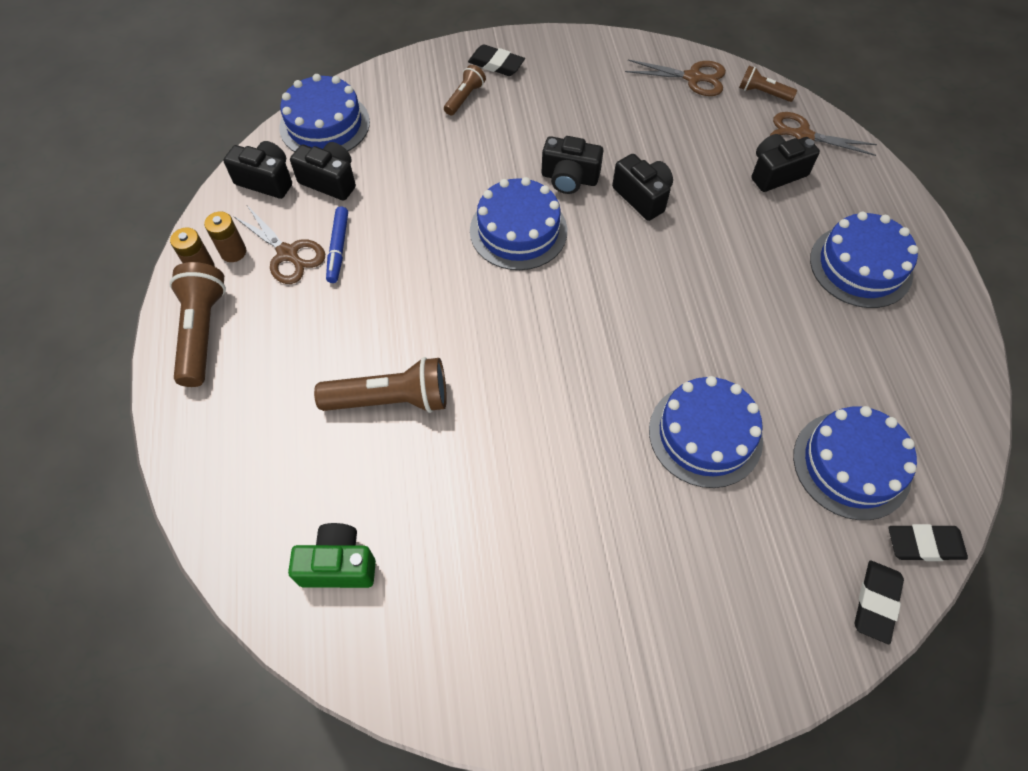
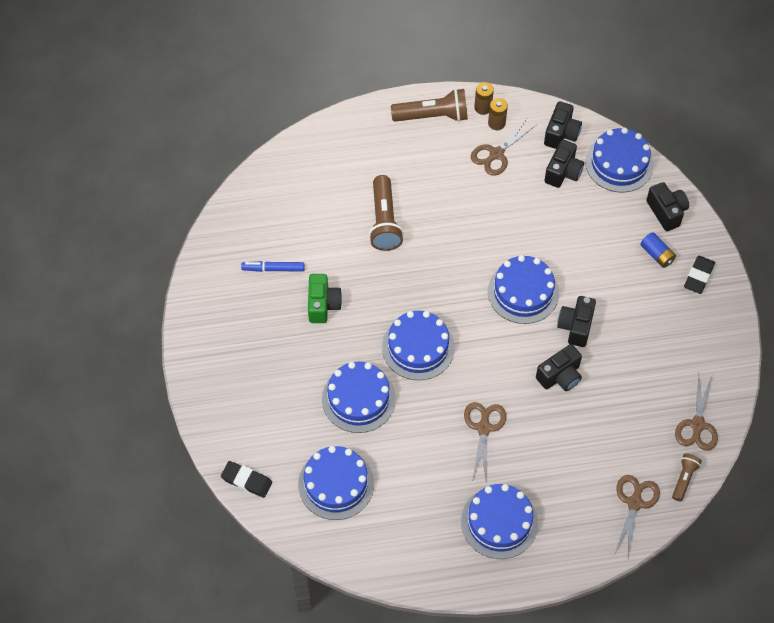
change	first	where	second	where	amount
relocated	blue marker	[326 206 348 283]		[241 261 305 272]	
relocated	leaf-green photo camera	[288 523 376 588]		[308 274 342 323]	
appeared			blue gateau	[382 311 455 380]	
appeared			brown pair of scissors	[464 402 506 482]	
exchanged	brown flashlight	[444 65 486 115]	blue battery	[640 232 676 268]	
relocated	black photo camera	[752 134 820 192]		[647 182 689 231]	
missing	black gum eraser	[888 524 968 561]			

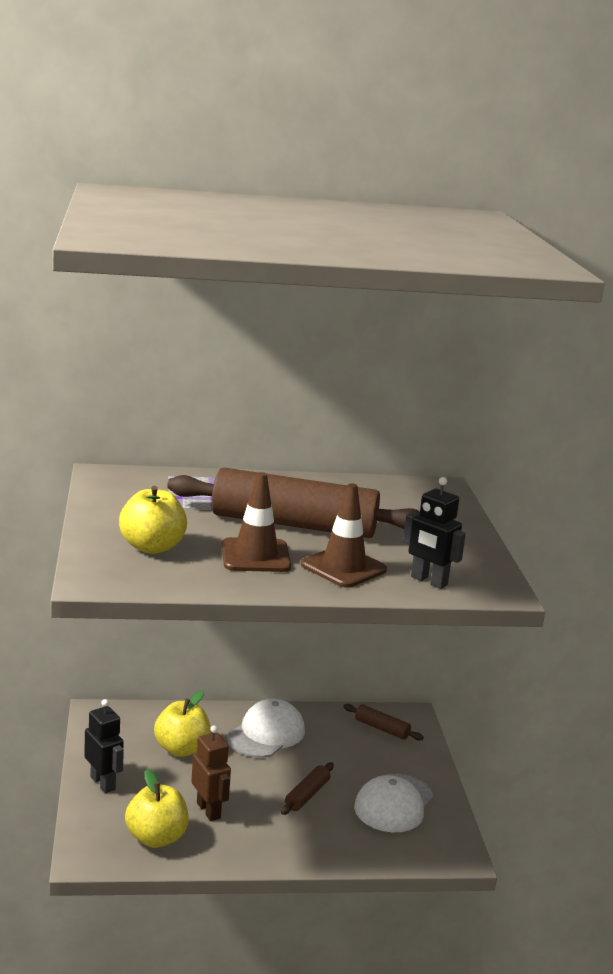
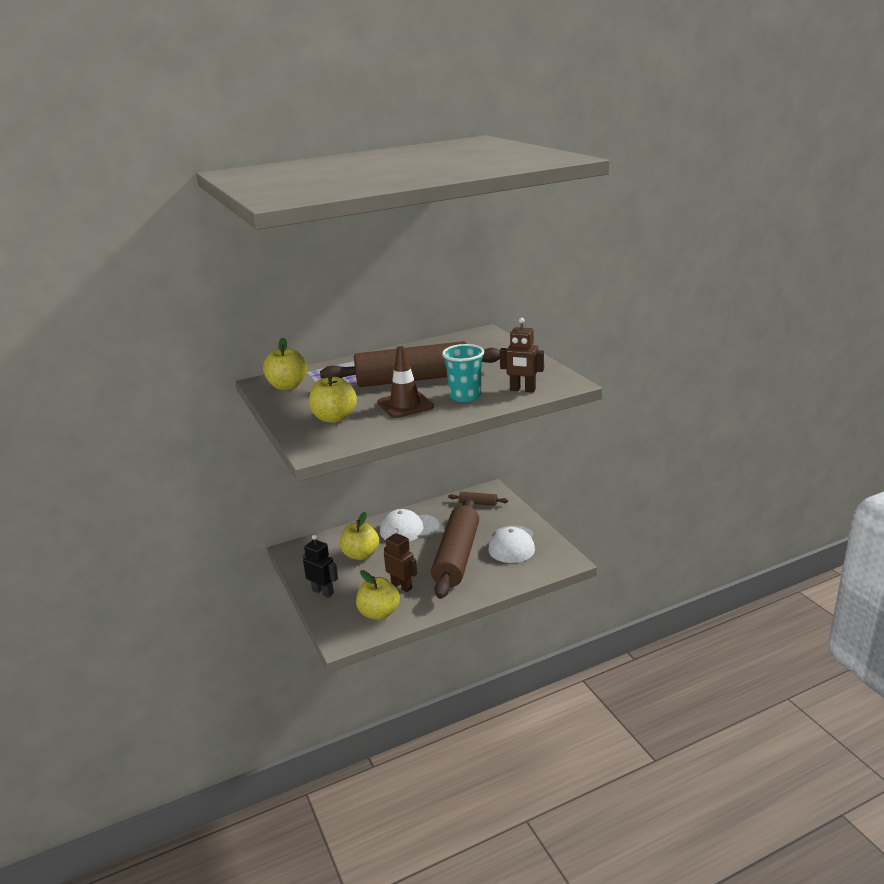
change	first	where	second	where	amount
appeared			bright yellow toy apple	[263 338 307 390]	
spun	pure white cap	[227 699 305 758]		[380 509 439 541]	120 degrees counterclockwise
size	brown rolling pin	[281 762 334 815]		[431 498 479 599]	x2.47
exchanged	brown road cone	[301 483 387 588]	aqua tumbler	[442 344 484 402]	
colour	black robot	[403 477 466 589]	brown robot	[500 318 544 392]	

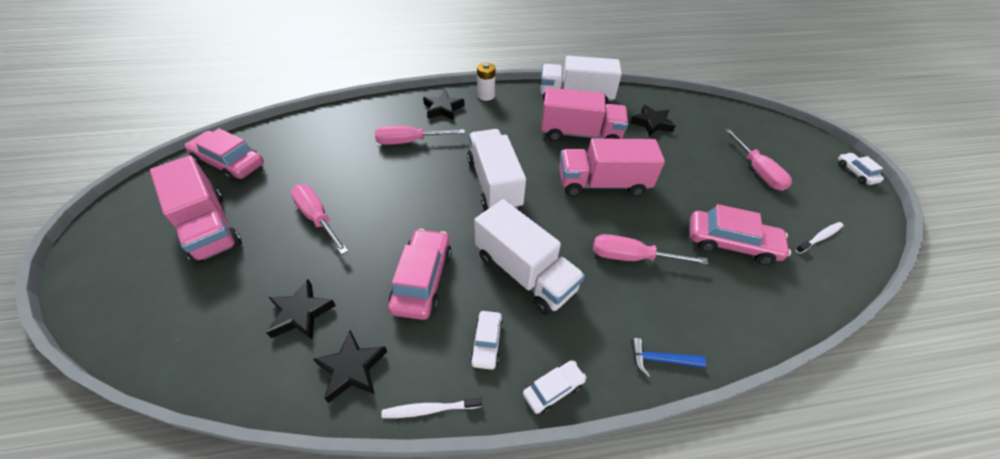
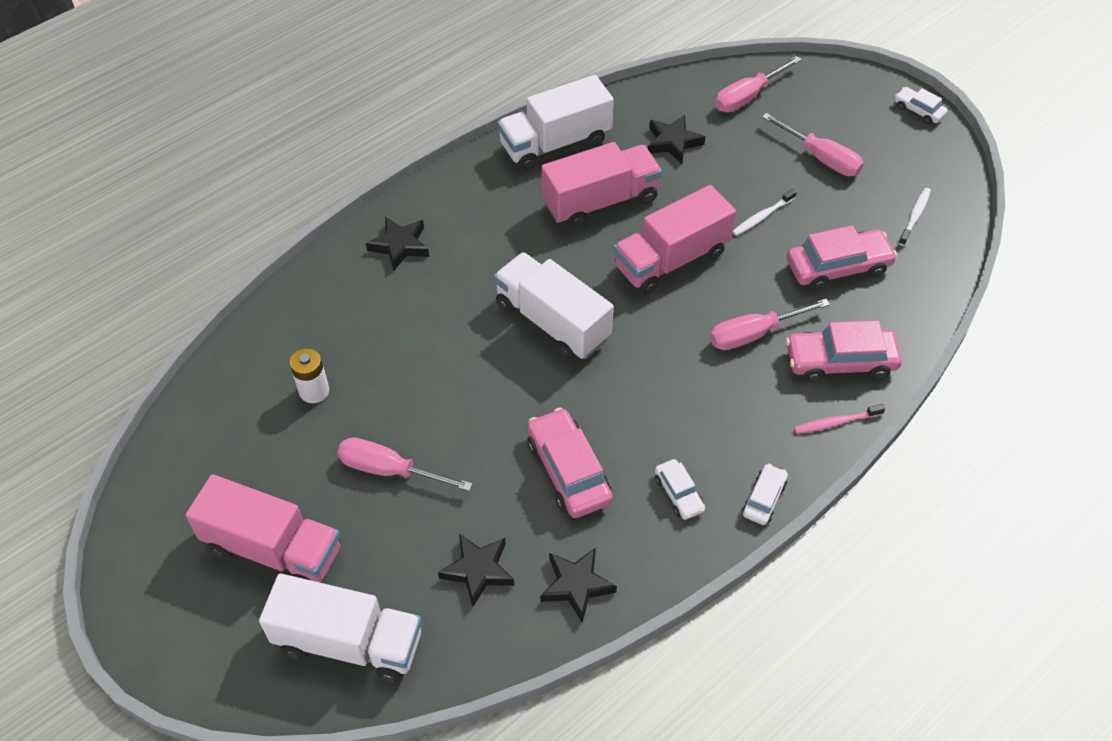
change	first	where	second	where	amount
relocated	pure white toy truck	[474 199 585 315]		[259 573 422 683]	
relocated	pure white battery	[477 63 495 101]		[290 348 329 403]	
relocated	rosy flat screwdriver	[375 126 465 145]		[715 56 802 112]	
relocated	pure white dental brush	[381 397 482 418]		[733 189 797 236]	
relocated	rosy toy car	[185 128 264 182]		[786 320 902 383]	
exchanged	blue carpenter's hammer	[631 338 706 378]	rosy dental brush	[794 404 885 434]	

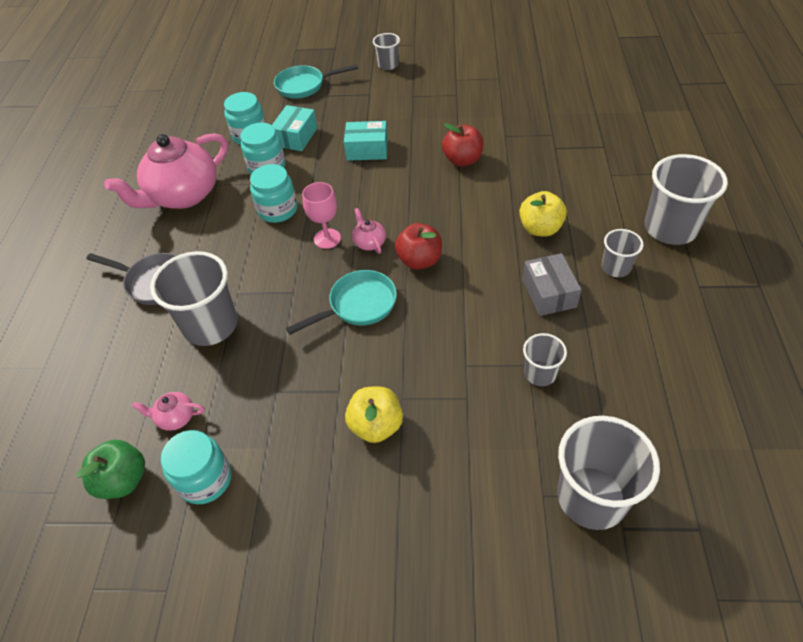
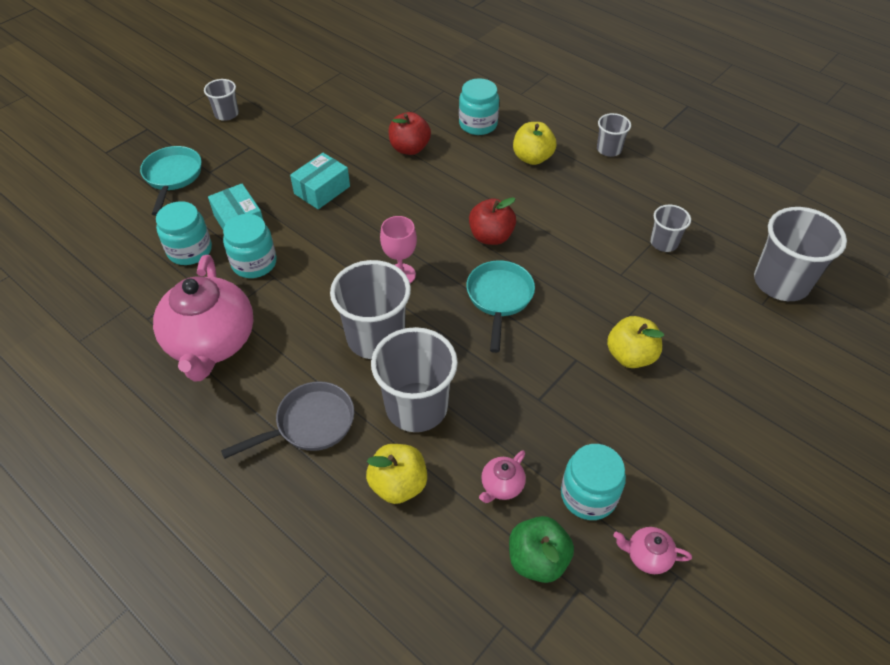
change	first	where	second	where	amount
spun	aqua frying pan	[274 64 358 99]		[140 146 202 216]	150 degrees clockwise
relocated	ash-grey tumbler	[644 154 728 245]		[330 260 411 359]	
appeared			bright yellow toy apple	[366 444 427 504]	
relocated	aqua jar	[250 164 297 223]		[459 78 499 135]	
relocated	rosy china teapot	[352 208 386 254]		[613 527 692 574]	
missing	ash-grey parcel	[522 253 582 316]			

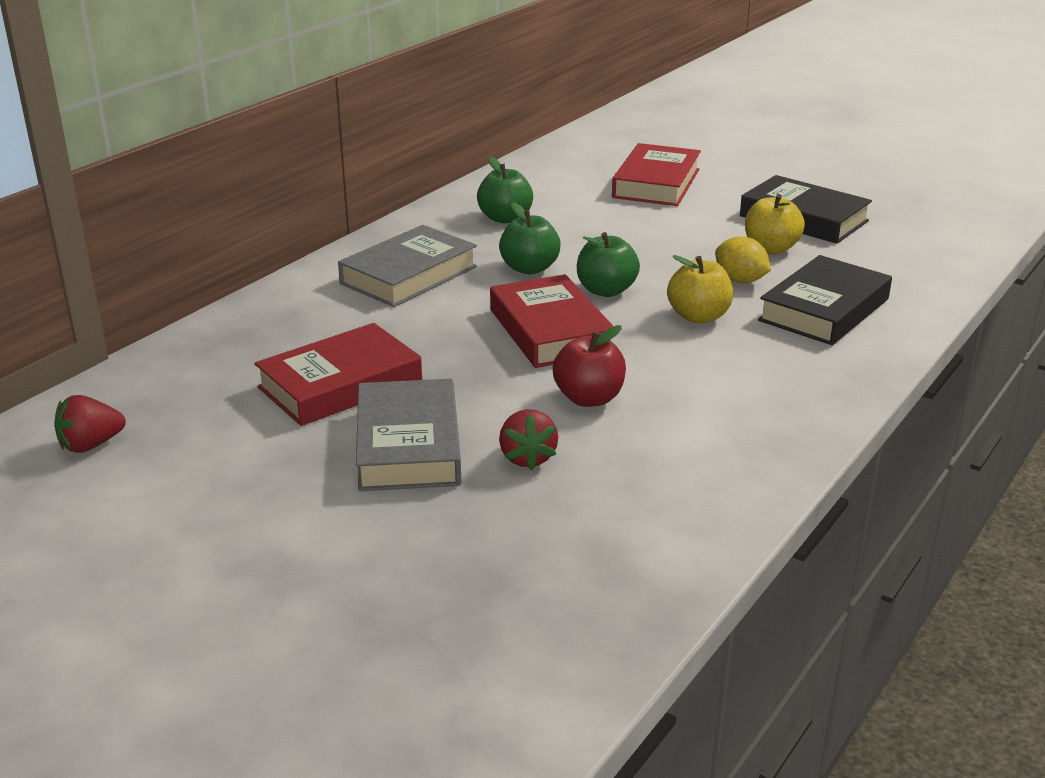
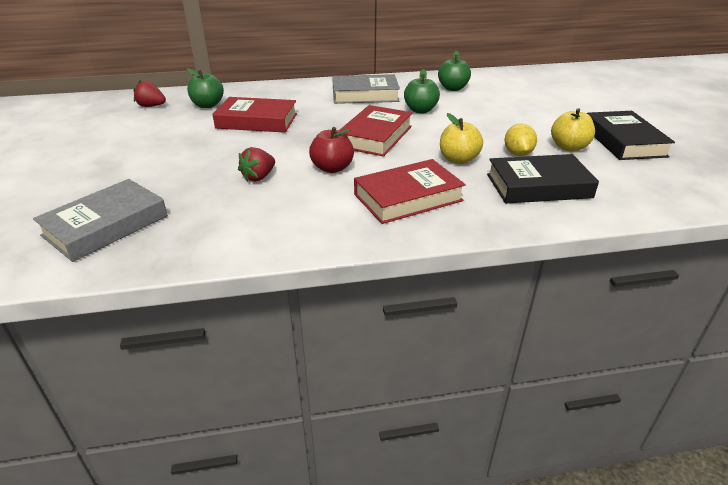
change	first	where	second	where	amount
relocated	ash-grey hardback	[356 379 461 491]		[33 179 168 262]	
relocated	leaf-green toy apple	[577 232 640 297]		[187 68 224 108]	
relocated	crimson hardback	[612 143 701 206]		[354 159 466 224]	

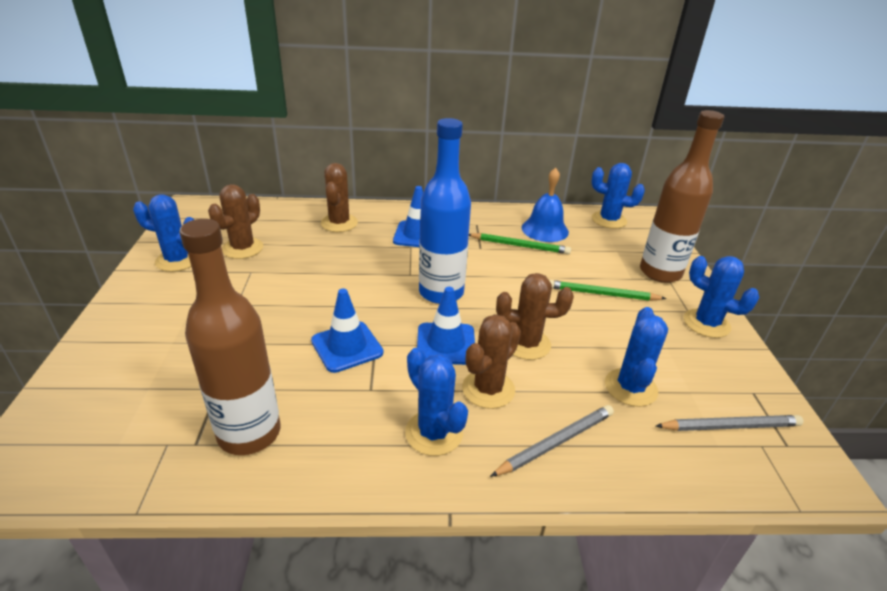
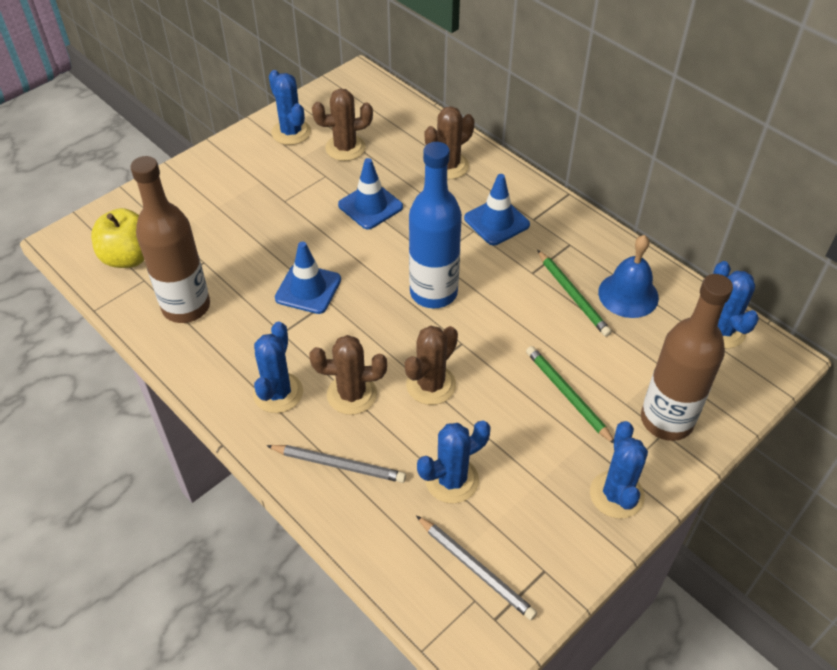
change	first	where	second	where	amount
appeared			bright yellow toy apple	[91 208 144 268]	
relocated	blue road cone	[417 287 475 365]		[338 158 403 230]	
spun	brown cactus	[496 273 574 360]		[405 326 458 405]	75 degrees clockwise

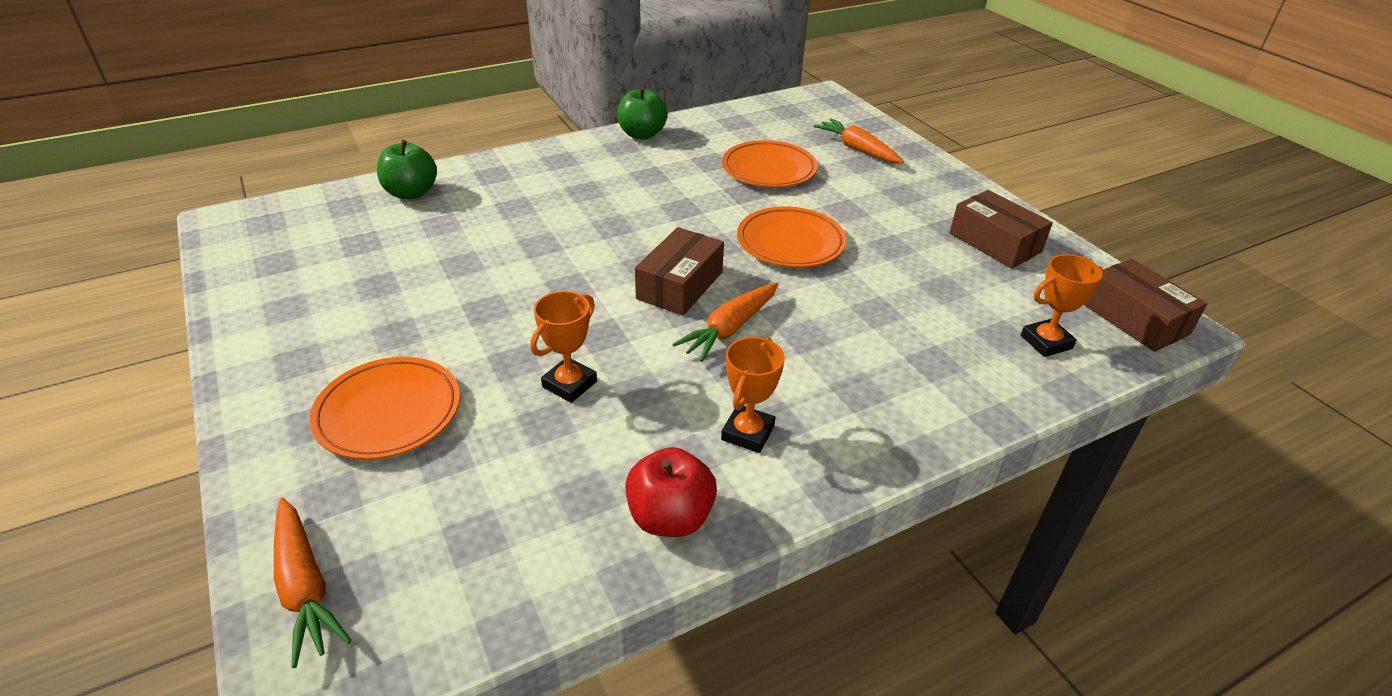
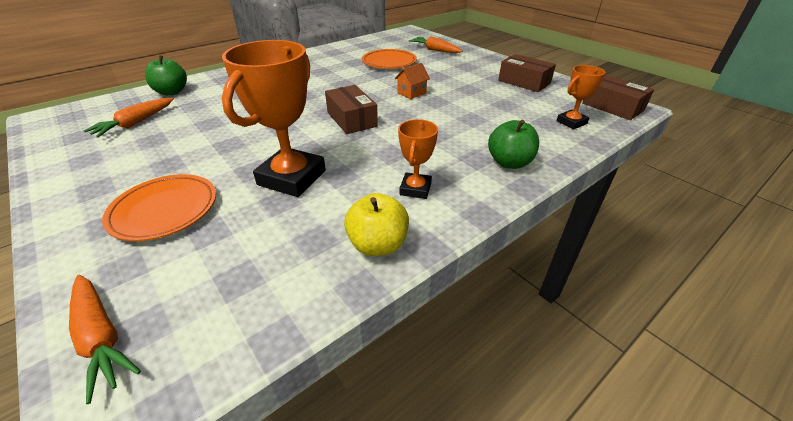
change	first	where	second	where	amount
relocated	orange-coloured root vegetable	[672 283 778 362]		[84 98 174 137]	
size	orange-coloured trophy	[530 291 597 403]		[222 40 326 197]	x1.88
spun	brown parcel	[635 227 724 316]		[325 85 378 134]	45 degrees counterclockwise
colour	crimson toy apple	[625 447 717 537]	bright yellow toy apple	[344 193 409 256]	
exchanged	orange-coloured dinner plate	[737 207 847 268]	orange-coloured cottage	[395 63 430 99]	
relocated	leaf-green toy apple	[618 87 668 140]		[488 120 539 169]	

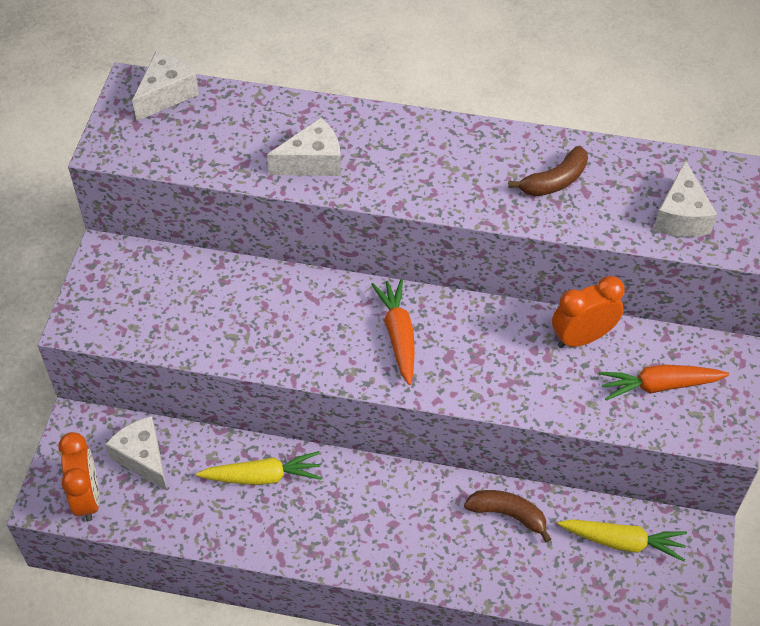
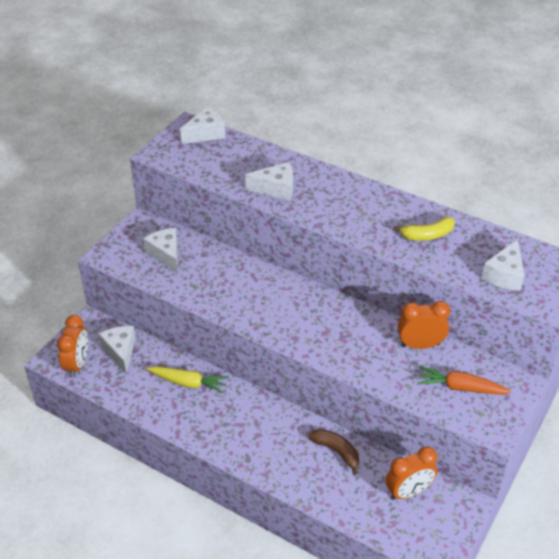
change	first	where	second	where	amount
appeared			pure white cheese wedge	[143 228 178 273]	
exchanged	bright yellow root vegetable	[558 519 687 562]	orange-coloured clock	[386 446 437 500]	
colour	brown banana fruit	[508 146 588 196]	bright yellow banana fruit	[393 217 455 241]	
missing	orange-coloured root vegetable	[371 279 415 385]			

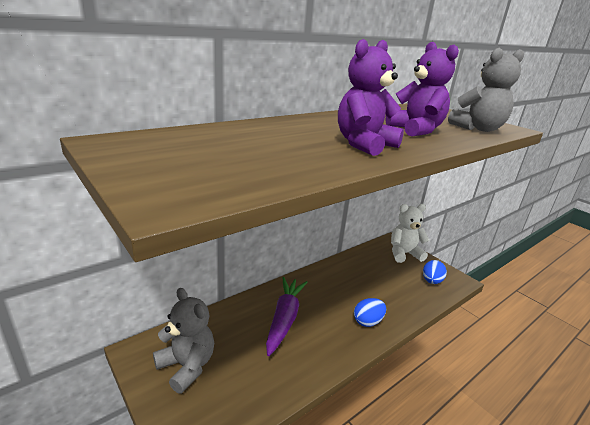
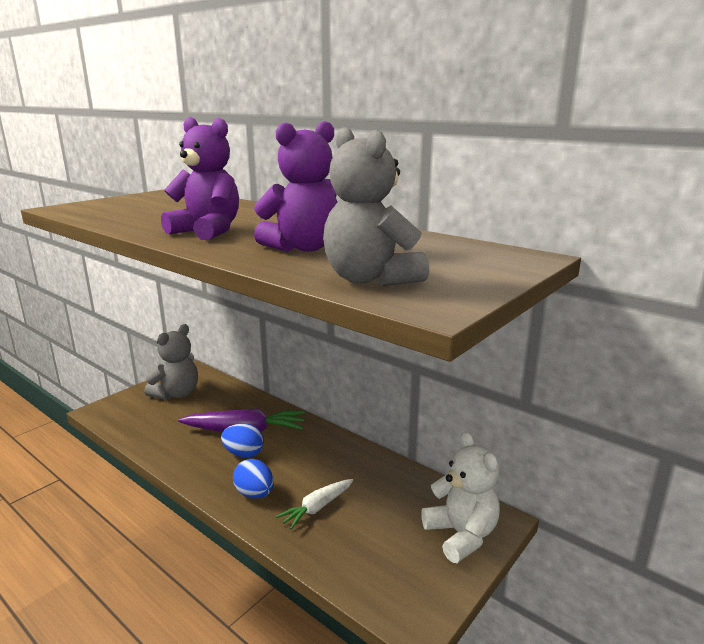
change	first	where	second	where	amount
relocated	blue egg	[423 260 447 284]		[221 423 264 458]	
appeared			pure white root vegetable	[276 479 353 530]	

